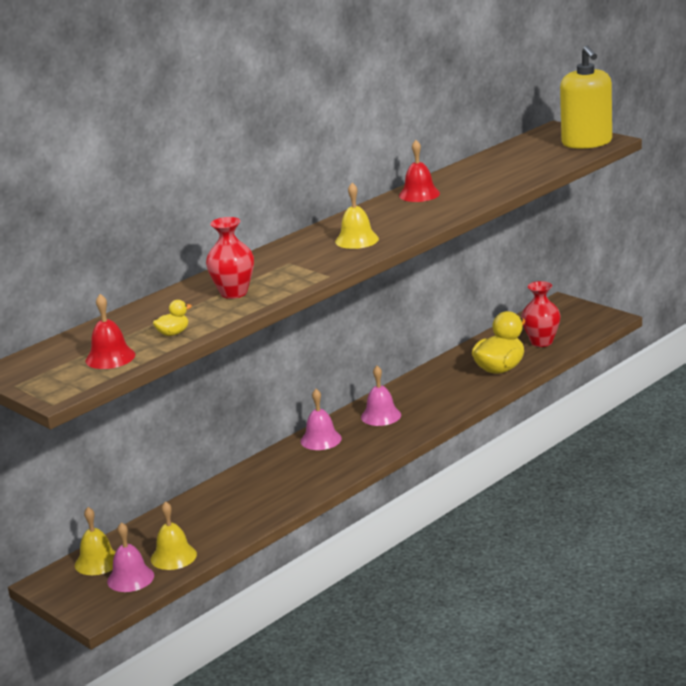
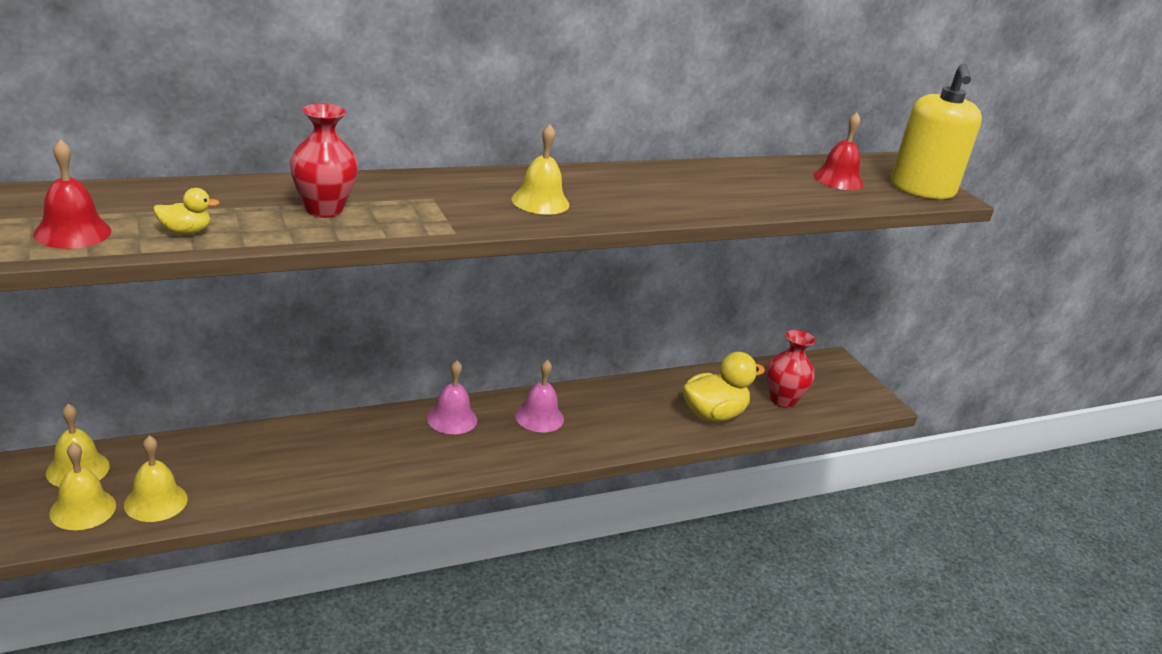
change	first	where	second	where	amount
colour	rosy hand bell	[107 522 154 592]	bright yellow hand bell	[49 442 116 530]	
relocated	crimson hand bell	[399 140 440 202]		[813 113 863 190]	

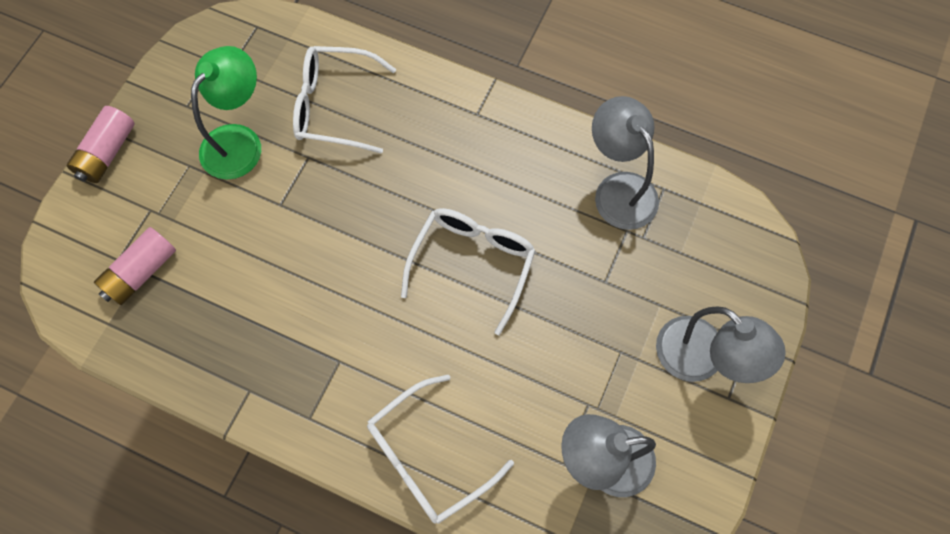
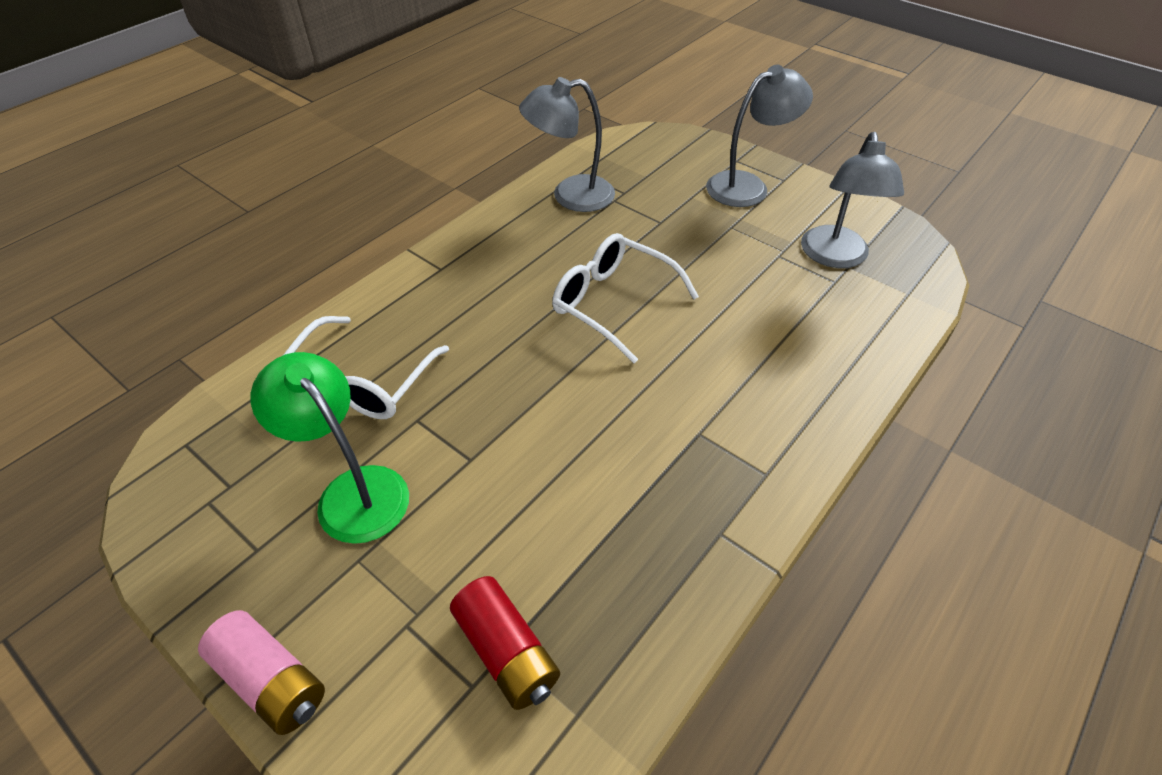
change	first	where	second	where	amount
colour	rosy battery	[94 227 176 305]	crimson battery	[450 576 560 710]	
missing	pure white glasses	[367 375 514 524]			

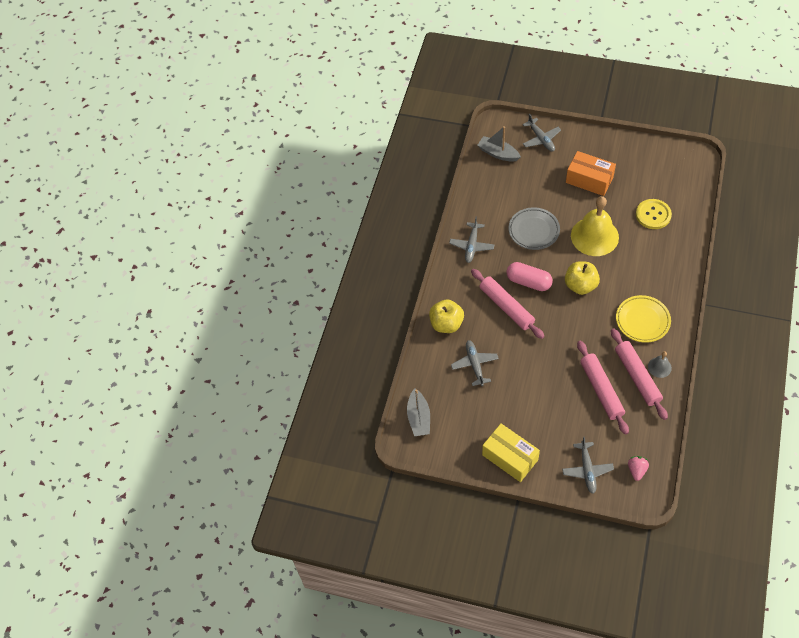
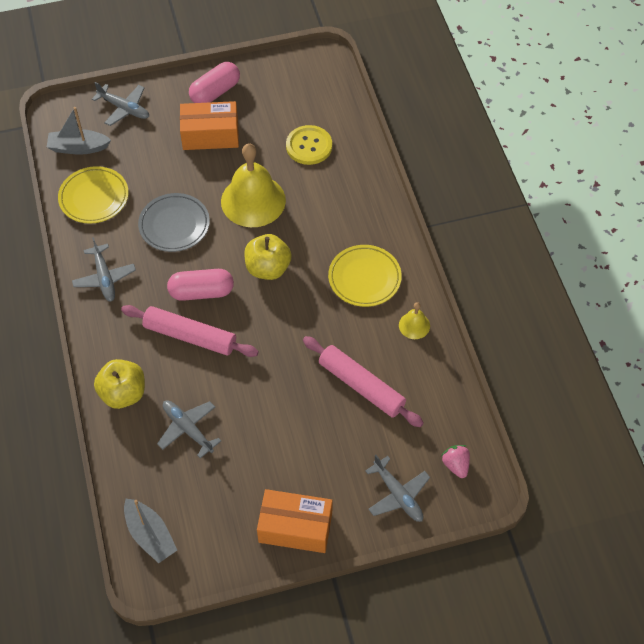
change	first	where	second	where	amount
appeared			bright yellow dinner plate	[58 166 129 224]	
appeared			rosy capsule	[189 62 240 103]	
colour	bright yellow parcel	[482 424 540 482]	orange-coloured parcel	[257 489 333 553]	
colour	ash-grey hand bell	[648 351 672 378]	bright yellow hand bell	[399 302 430 339]	
missing	rosy rolling pin	[611 329 668 420]			

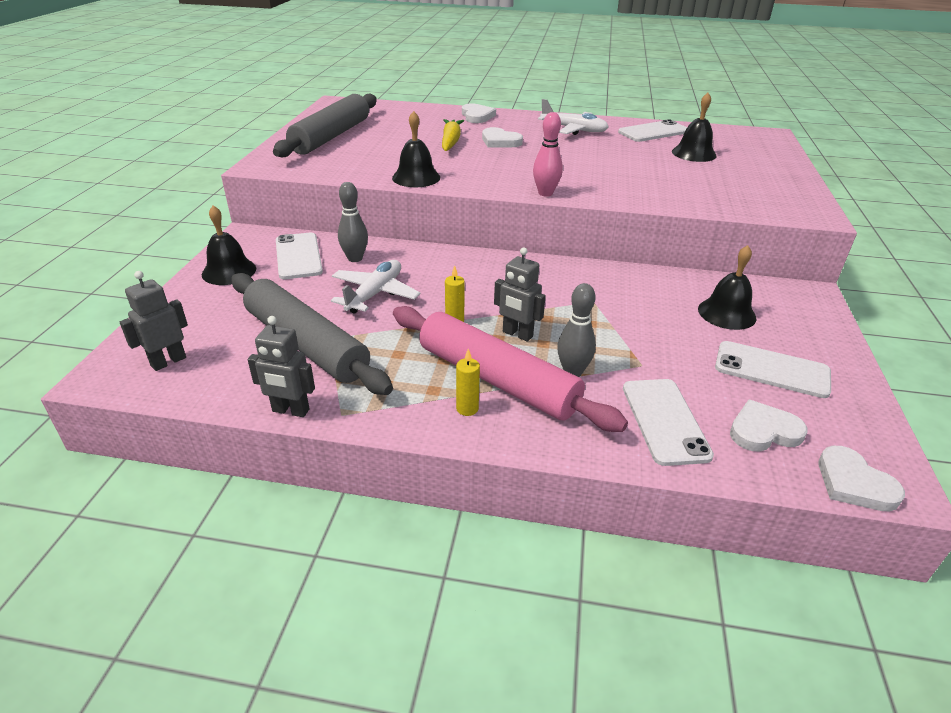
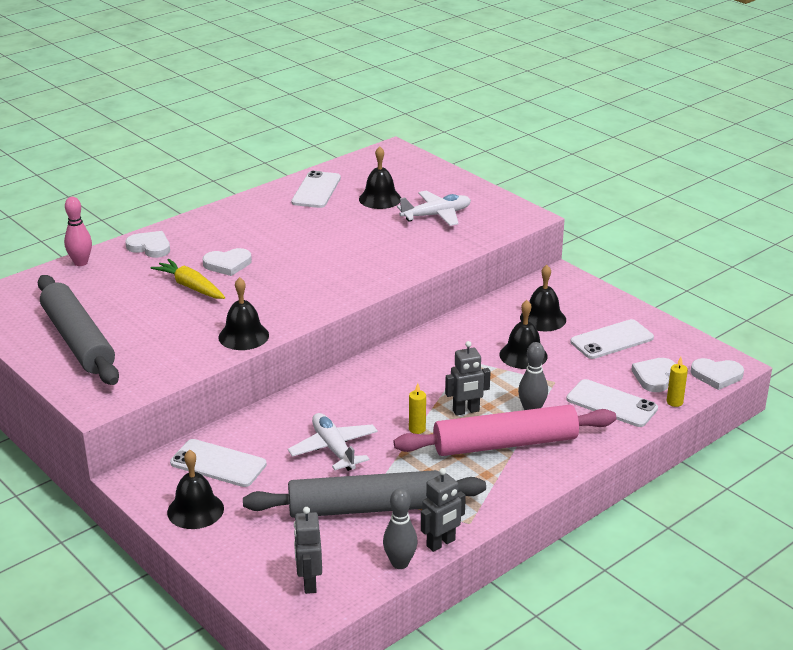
change	first	where	second	where	amount
relocated	rosy bowling pin	[533 112 563 197]		[64 197 92 266]	
relocated	ash-grey bowling pin	[338 182 368 262]		[383 488 418 569]	
relocated	pure white toy plane	[538 99 609 135]		[397 190 471 226]	
appeared			black hand bell	[500 300 548 369]	
relocated	bright yellow candle	[456 349 480 416]		[667 357 688 407]	

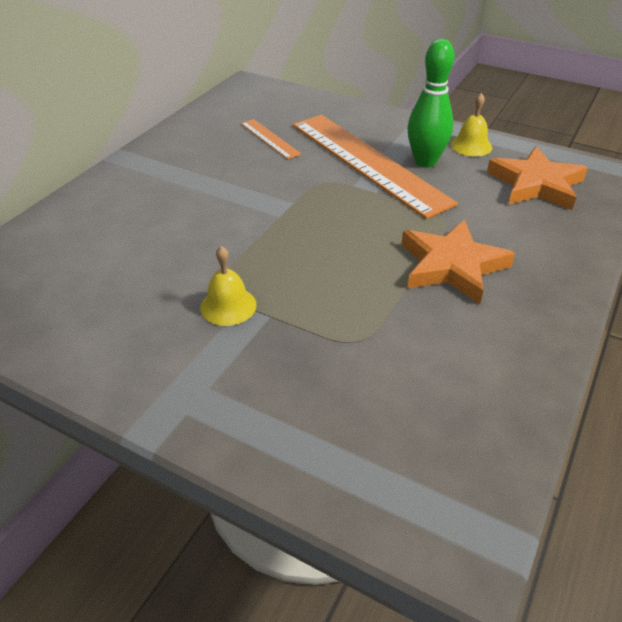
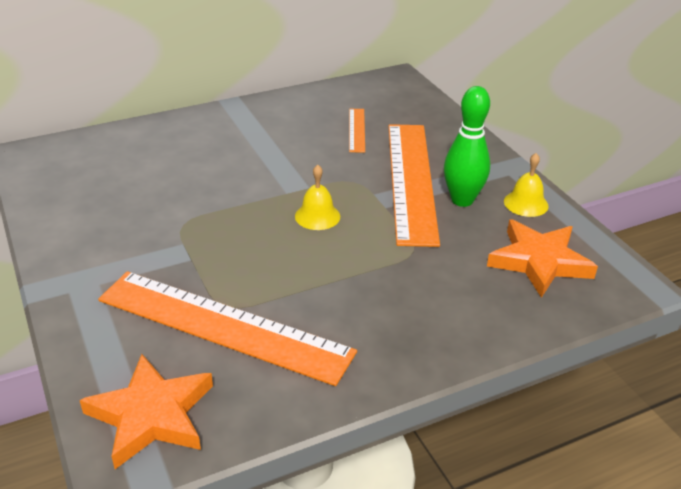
change	first	where	second	where	amount
relocated	orange-coloured star shape	[401 220 515 304]		[80 354 213 469]	
appeared			orange-coloured measuring stick	[98 271 357 386]	
relocated	bright yellow hand bell	[200 246 257 326]		[295 165 340 230]	

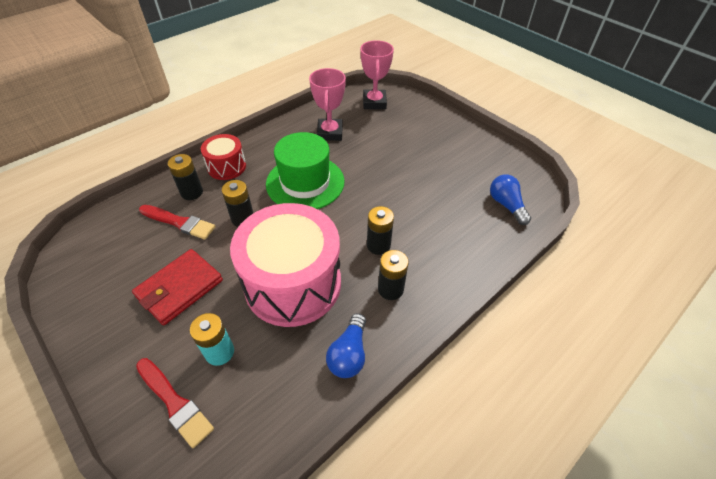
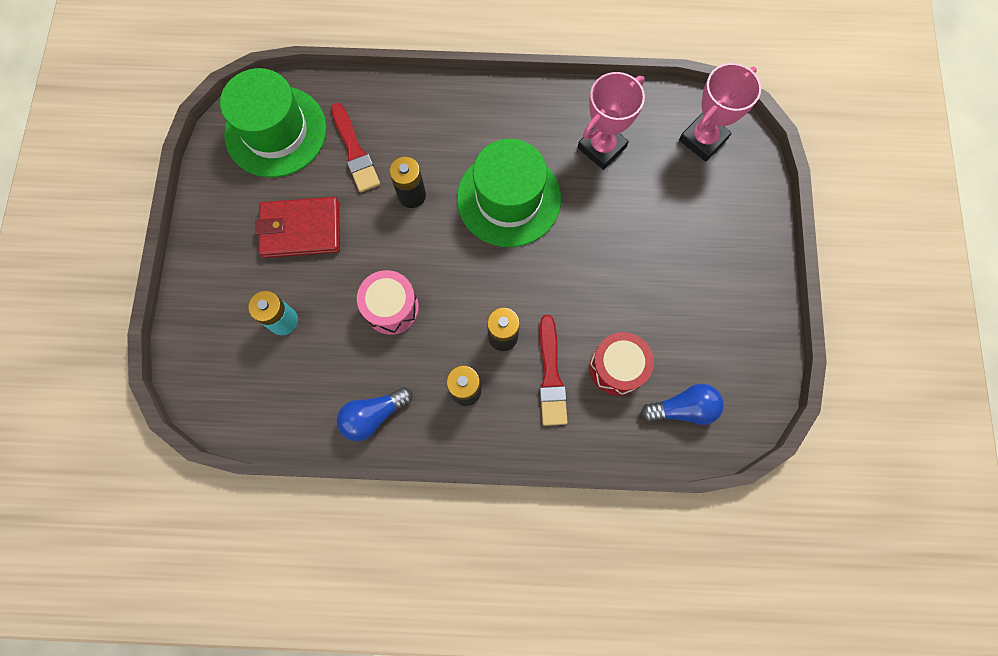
change	first	where	second	where	amount
appeared			leaf-green top hat	[220 68 327 177]	
size	rosy drum	[230 203 341 327]		[357 270 419 335]	x0.49
relocated	crimson brush	[136 358 214 448]		[539 315 568 426]	
relocated	crimson drum	[201 134 246 180]		[589 332 654 396]	
spun	blue lightbulb	[490 175 531 225]		[641 384 724 425]	60 degrees clockwise
missing	black battery	[168 154 203 200]			

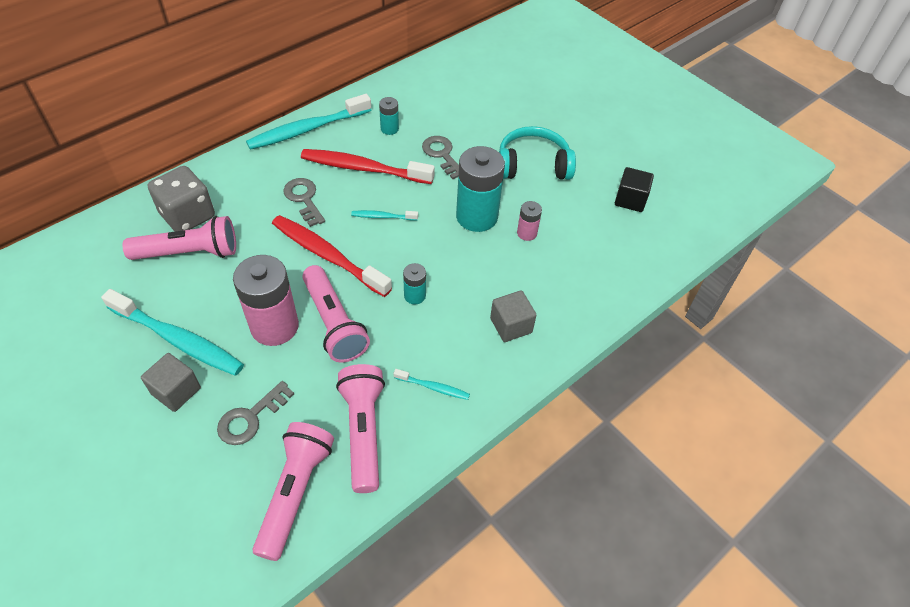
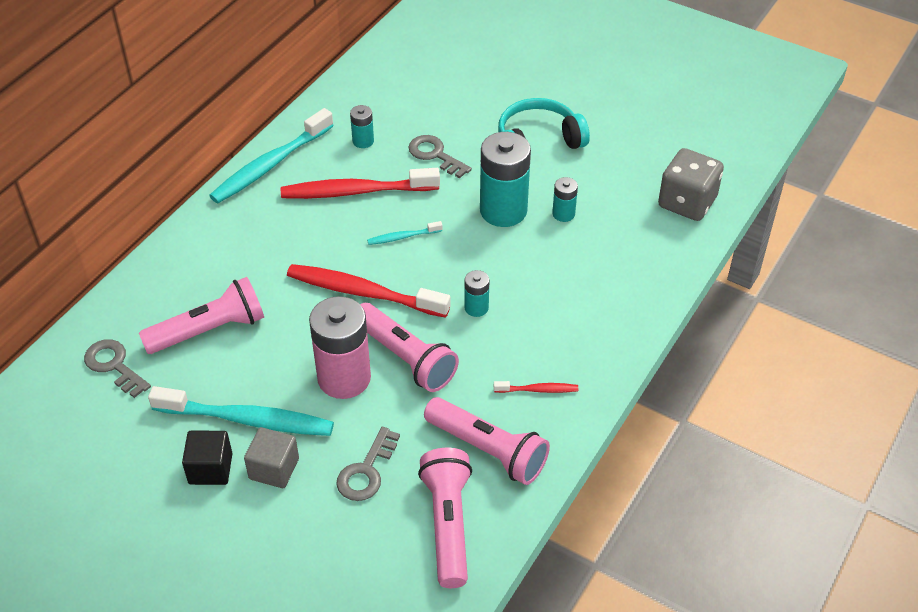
change	first	where	second	where	amount
relocated	ash-grey door key	[283 178 325 227]		[84 339 151 398]	
relocated	black cube	[615 167 654 212]		[182 430 232 485]	
spun	rosy flashlight	[336 364 385 493]		[424 397 550 485]	150 degrees clockwise
colour	aqua dental brush	[394 369 470 400]	crimson dental brush	[494 381 578 393]	
colour	rosy battery	[517 201 542 241]	aqua battery	[552 177 578 222]	
relocated	ash-grey die	[148 166 215 231]		[658 148 724 221]	
missing	ash-grey cube	[490 290 536 342]			

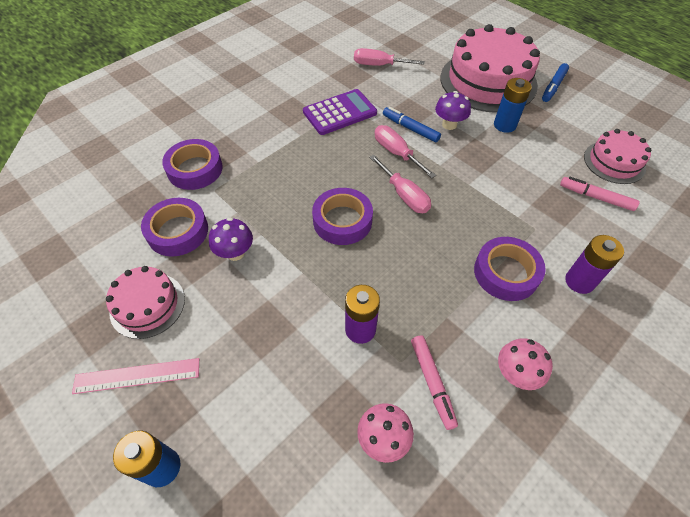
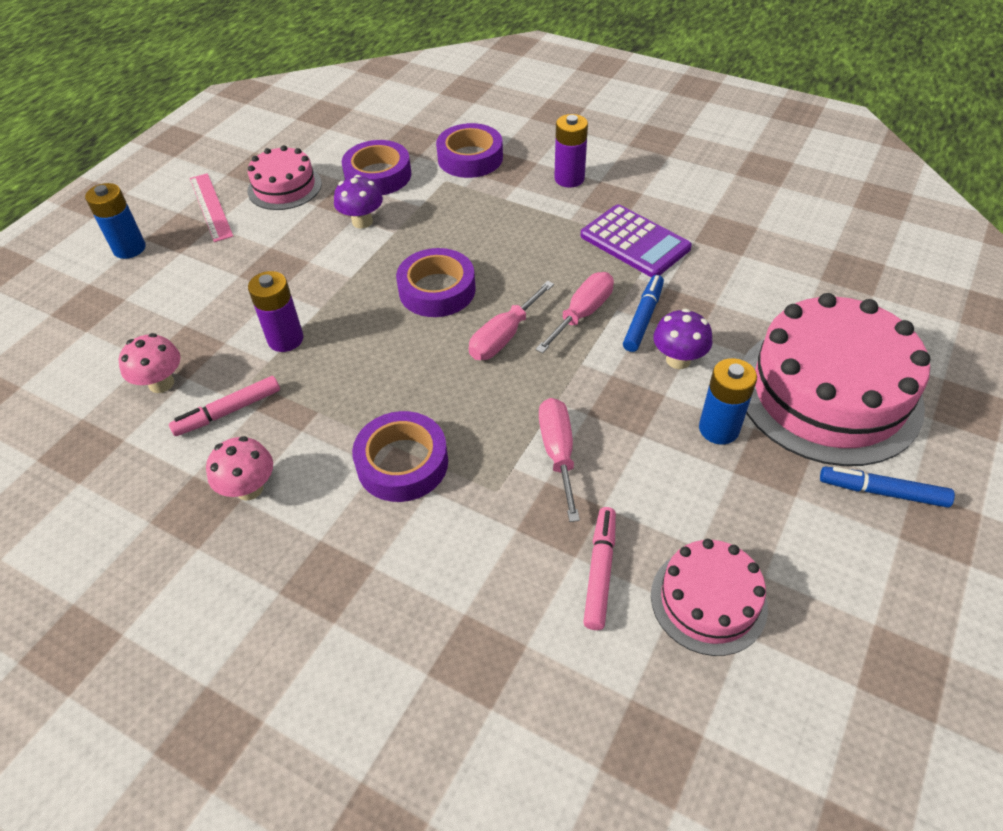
change	first	where	second	where	amount
relocated	rosy flat screwdriver	[354 48 425 66]		[539 398 580 522]	
relocated	violet battery	[565 235 624 294]		[554 114 588 188]	

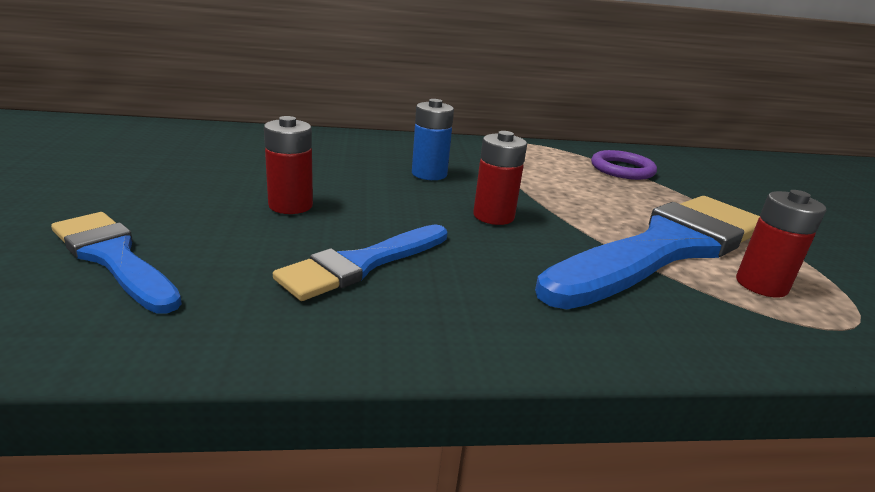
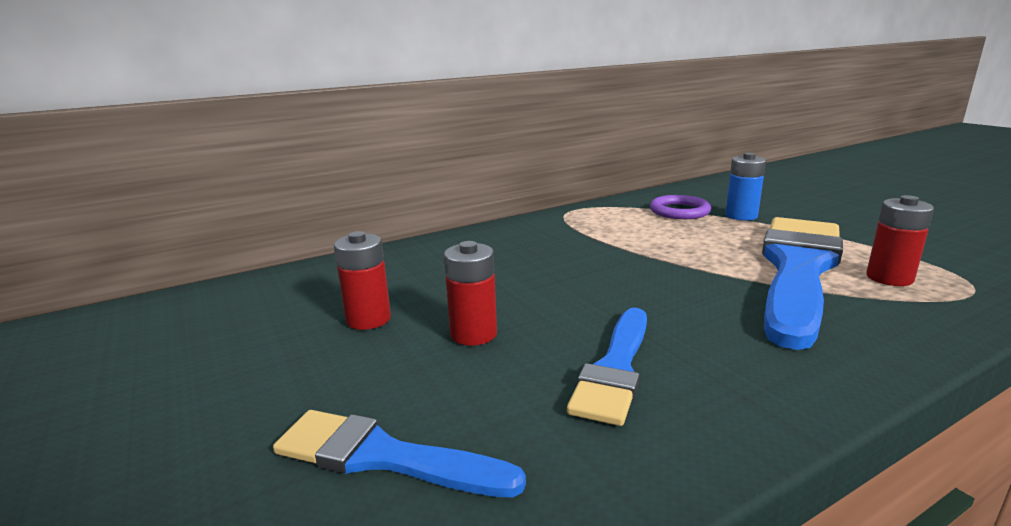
change	first	where	second	where	amount
relocated	crimson battery	[473 131 527 225]		[334 231 391 330]	
relocated	blue battery	[412 99 454 180]		[725 153 766 221]	

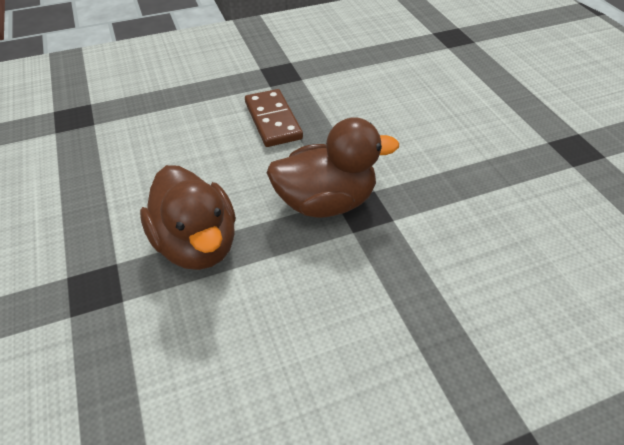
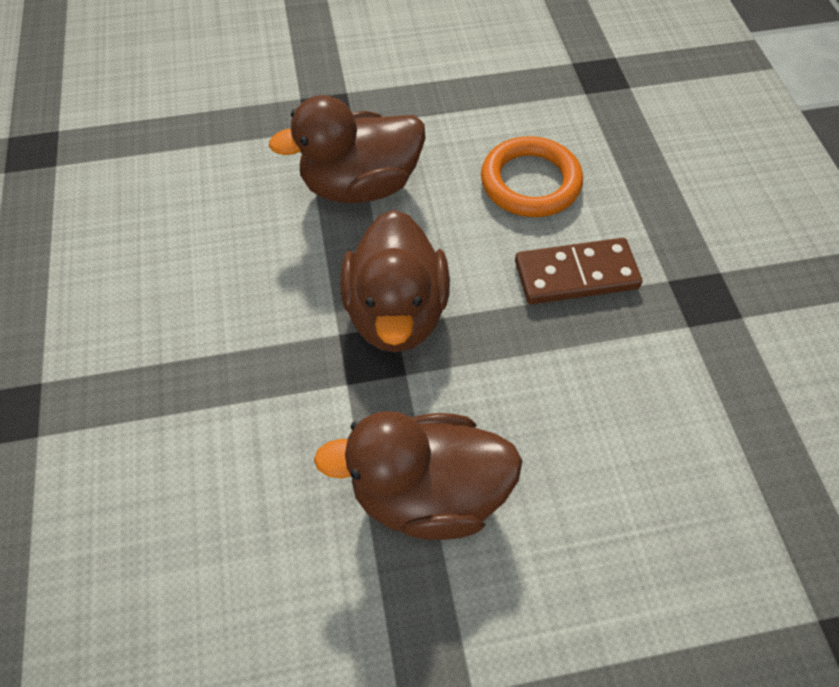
change	first	where	second	where	amount
appeared			brown rubber duck	[314 411 522 540]	
appeared			orange-coloured hoop	[481 136 583 217]	

